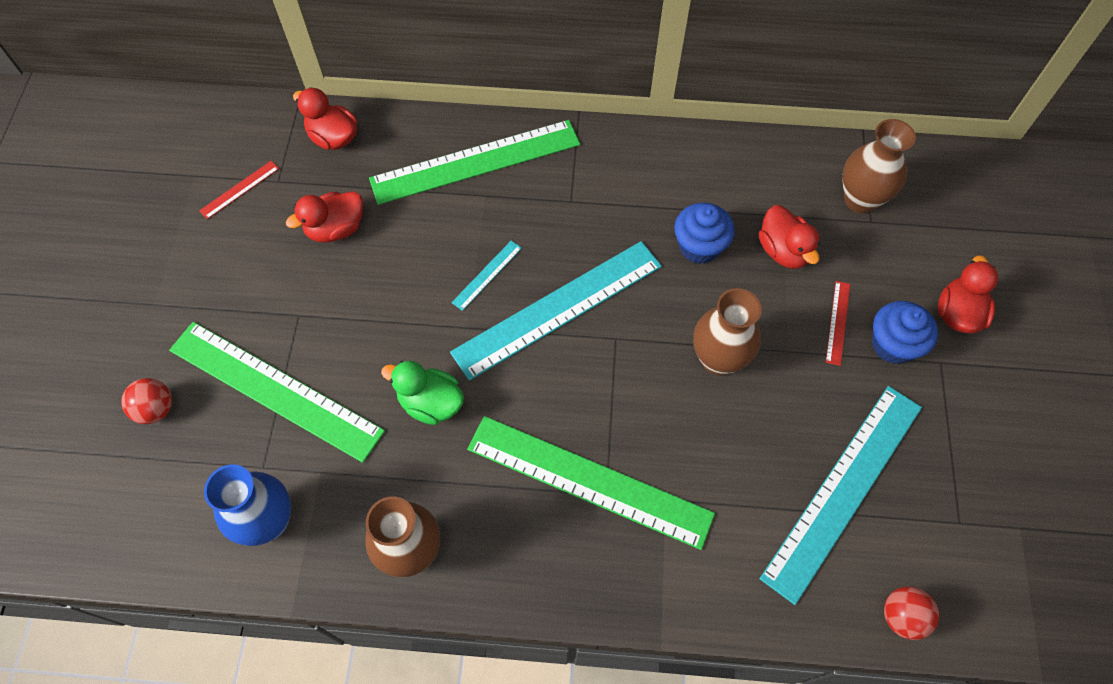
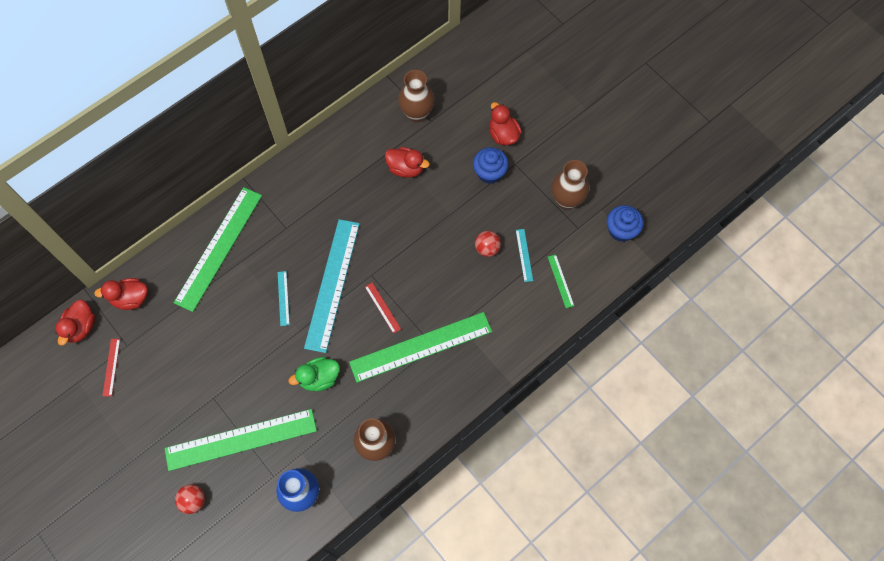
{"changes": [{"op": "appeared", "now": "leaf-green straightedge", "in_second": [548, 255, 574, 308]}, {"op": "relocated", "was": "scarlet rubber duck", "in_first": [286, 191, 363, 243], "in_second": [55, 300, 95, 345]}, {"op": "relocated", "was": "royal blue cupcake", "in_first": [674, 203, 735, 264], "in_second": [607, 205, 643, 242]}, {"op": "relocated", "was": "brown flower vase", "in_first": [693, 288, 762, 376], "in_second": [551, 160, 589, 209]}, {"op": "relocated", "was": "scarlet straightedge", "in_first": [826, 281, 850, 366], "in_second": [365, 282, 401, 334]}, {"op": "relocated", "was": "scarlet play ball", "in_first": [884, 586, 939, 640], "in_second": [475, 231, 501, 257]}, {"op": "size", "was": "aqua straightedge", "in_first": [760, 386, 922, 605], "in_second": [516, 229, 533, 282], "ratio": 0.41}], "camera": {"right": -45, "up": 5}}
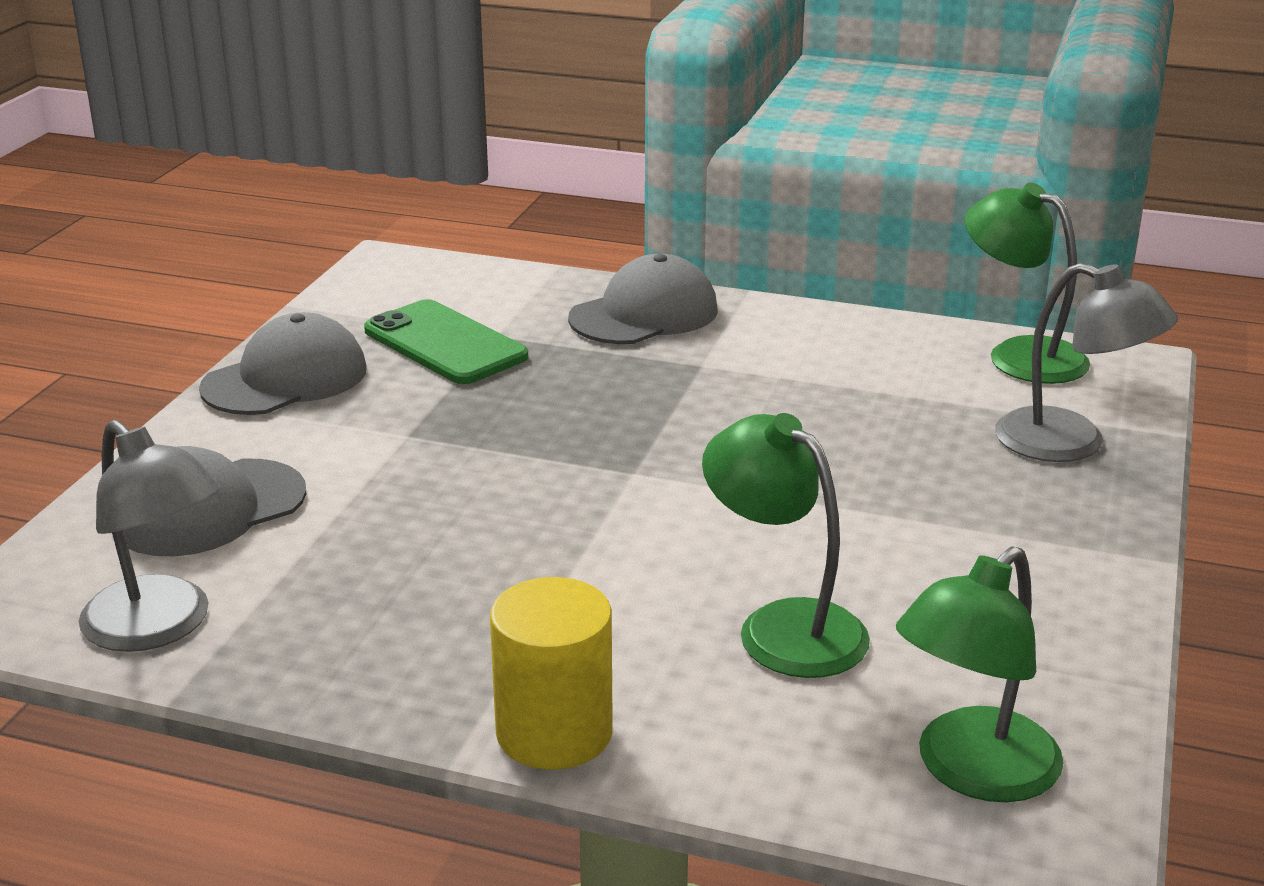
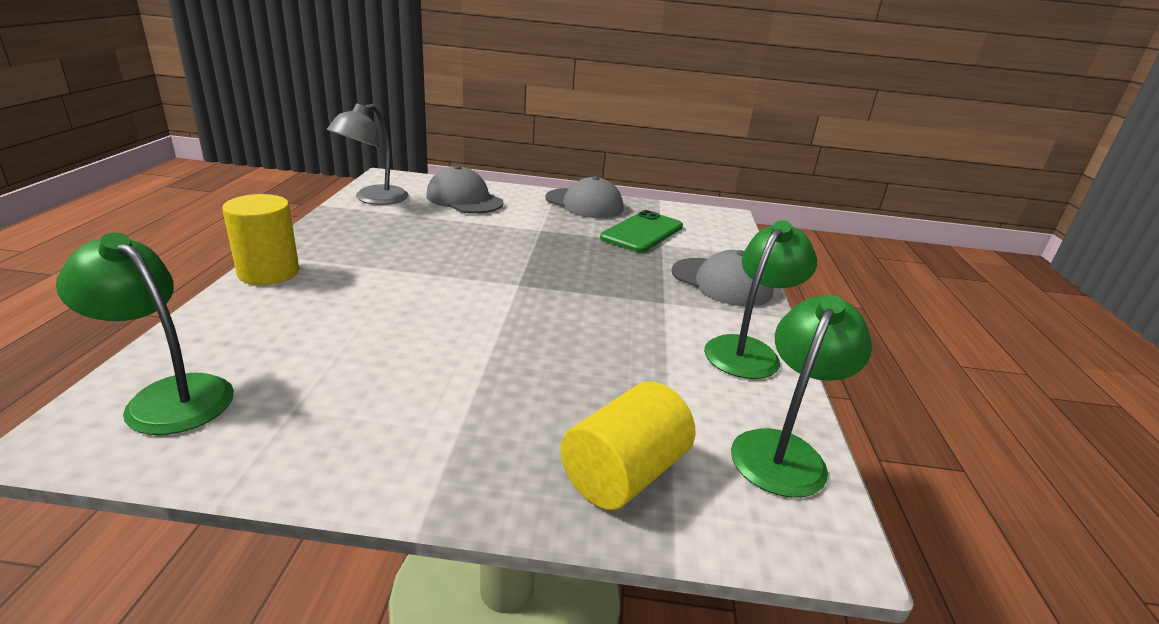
{"changes": [{"op": "relocated", "was": "leaf-green desk lamp", "in_first": [702, 413, 870, 678], "in_second": [704, 220, 817, 379]}, {"op": "exchanged", "was": "grey desk lamp", "now": "yellow cylinder shape", "in_first": [995, 263, 1178, 462], "in_second": [561, 381, 695, 510]}], "camera": {"right": 75, "up": 0}}
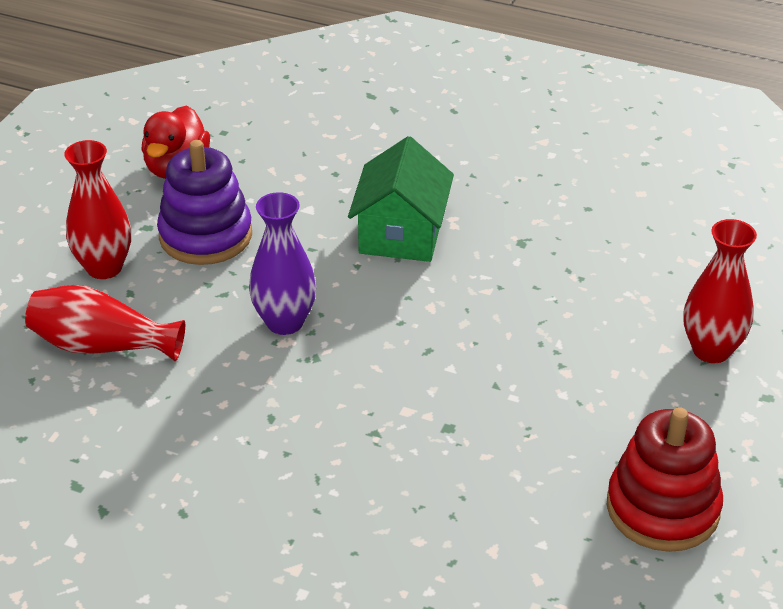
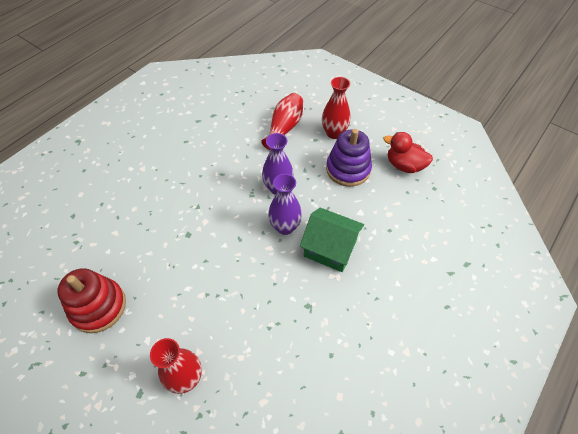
{"changes": [{"op": "appeared", "now": "royal purple flower vase", "in_second": [268, 174, 302, 235]}], "camera": {"right": 105, "up": 15}}
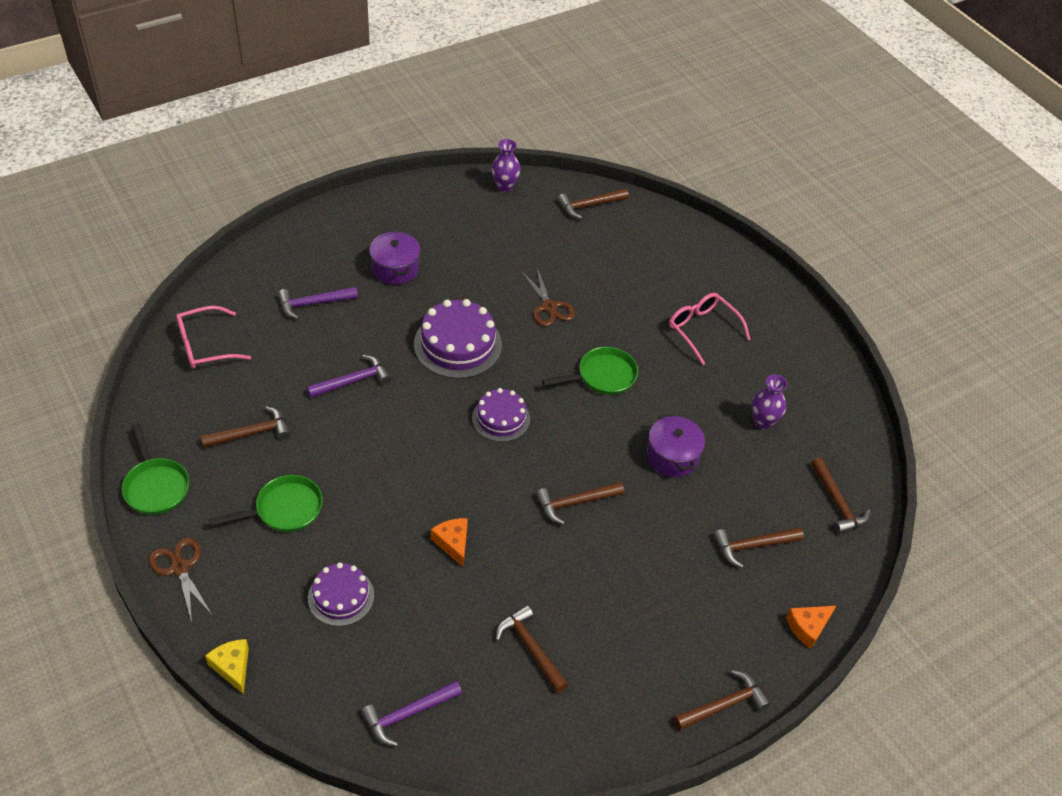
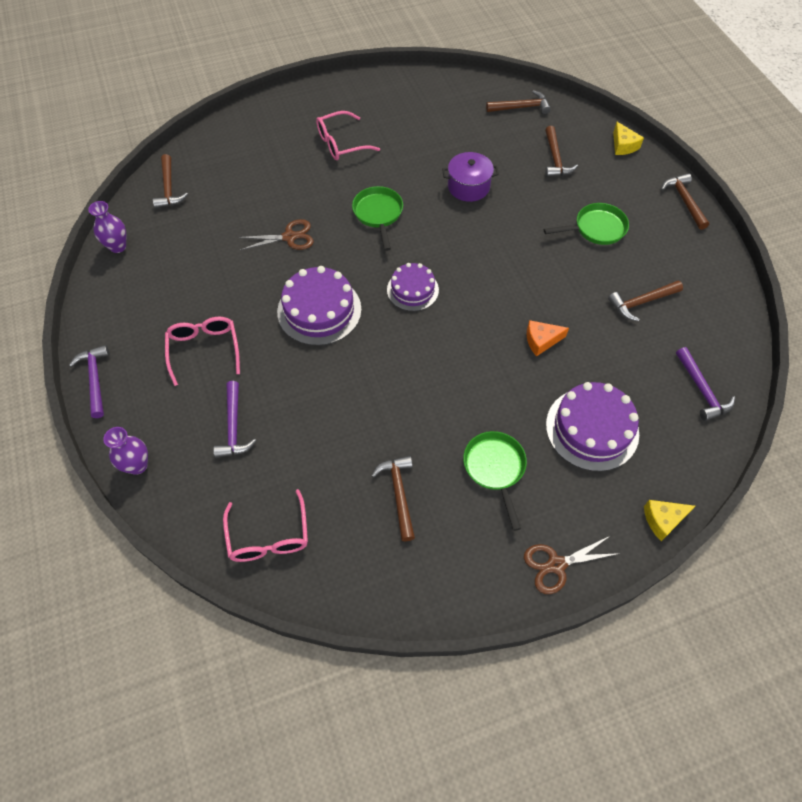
{"changes": [{"op": "missing", "was": "brown carpenter's hammer", "in_first": [536, 481, 624, 525]}, {"op": "relocated", "was": "leaf-green skillet", "in_first": [122, 423, 189, 515], "in_second": [544, 203, 629, 245]}, {"op": "relocated", "was": "royal purple carpenter's hammer", "in_first": [307, 355, 391, 398], "in_second": [69, 345, 110, 418]}, {"op": "relocated", "was": "royal purple flower vase", "in_first": [752, 375, 788, 429], "in_second": [103, 427, 148, 475]}, {"op": "exchanged", "was": "royal purple cooking pot", "now": "rose-pink eyeglasses", "in_first": [369, 231, 420, 285], "in_second": [165, 317, 240, 386]}, {"op": "colour", "was": "bright orange cheese", "now": "yellow cheese", "in_first": [786, 606, 836, 649], "in_second": [613, 122, 644, 155]}, {"op": "size", "was": "royal purple cake", "in_first": [308, 563, 374, 626], "in_second": [546, 382, 639, 471], "ratio": 1.59}], "camera": {"right": -75, "up": 10}}
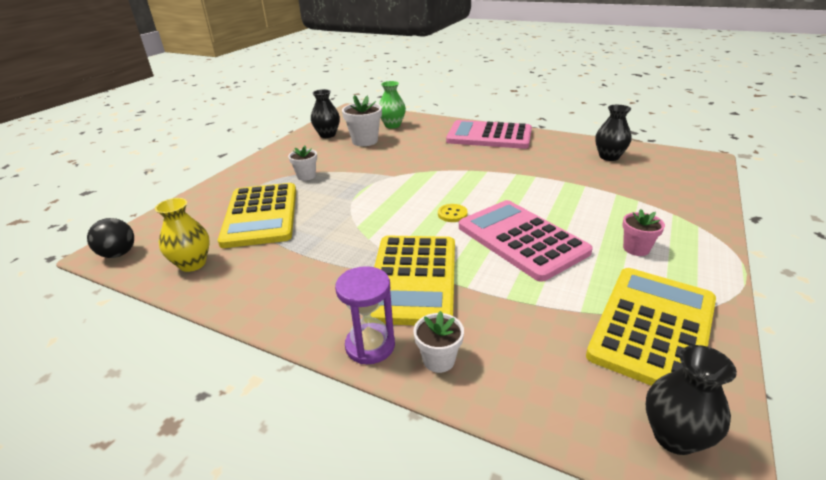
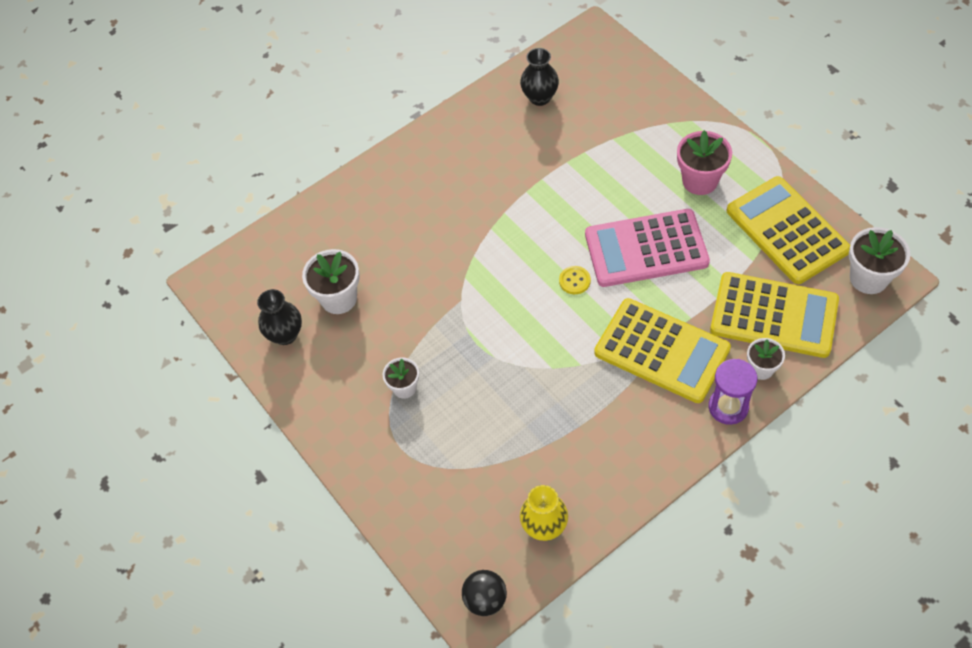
{"changes": [{"op": "missing", "was": "leaf-green flower vase", "in_first": [379, 81, 406, 128]}, {"op": "missing", "was": "rose-pink adding machine", "in_first": [446, 120, 532, 149]}, {"op": "relocated", "was": "yellow adding machine", "in_first": [218, 183, 296, 248], "in_second": [710, 272, 839, 358]}, {"op": "exchanged", "was": "black flower vase", "now": "snow-white flower pot", "in_first": [646, 345, 737, 455], "in_second": [849, 227, 910, 294]}, {"op": "size", "was": "rose-pink flower pot", "in_first": [622, 209, 665, 256], "in_second": [677, 130, 732, 195], "ratio": 1.61}], "camera": {"right": -60, "up": 25}}
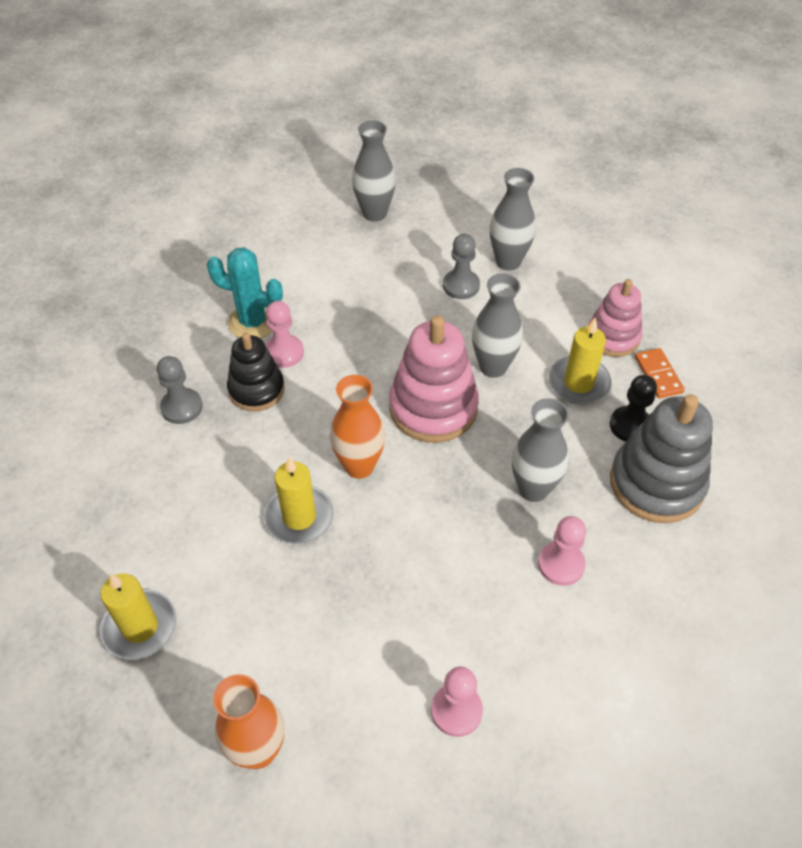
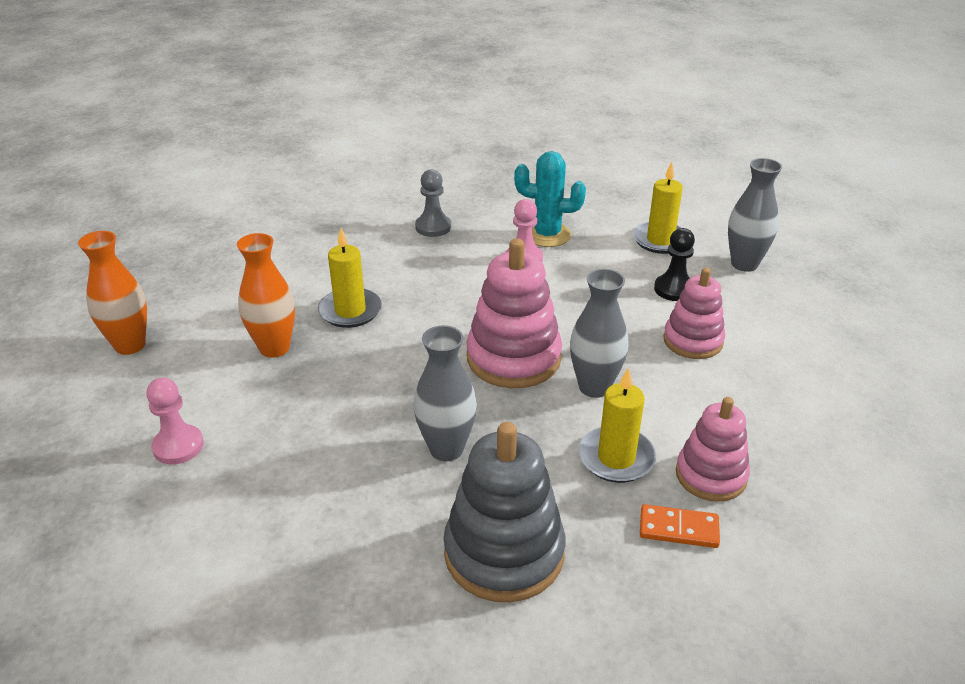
{"changes": [{"op": "missing", "was": "black stacking rings", "in_first": [227, 333, 285, 411]}, {"op": "missing", "was": "grey flower vase", "in_first": [490, 168, 536, 271]}, {"op": "missing", "was": "rose-pink pawn", "in_first": [538, 516, 586, 586]}, {"op": "relocated", "was": "yellow candle", "in_first": [100, 573, 176, 660], "in_second": [632, 162, 683, 254]}, {"op": "relocated", "was": "bright orange flower vase", "in_first": [330, 375, 385, 479], "in_second": [237, 233, 295, 358]}, {"op": "relocated", "was": "black pawn", "in_first": [610, 375, 657, 442], "in_second": [654, 228, 695, 301]}, {"op": "exchanged", "was": "grey pawn", "now": "rose-pink stacking rings", "in_first": [443, 234, 480, 299], "in_second": [663, 268, 725, 359]}, {"op": "spun", "was": "aqua prickly plant", "in_first": [207, 247, 283, 339], "in_second": [514, 151, 586, 247], "clockwise": -75}, {"op": "spun", "was": "bright orange domino tile", "in_first": [635, 348, 685, 398], "in_second": [640, 504, 720, 548], "clockwise": 45}], "camera": {"right": 70, "up": -15}}
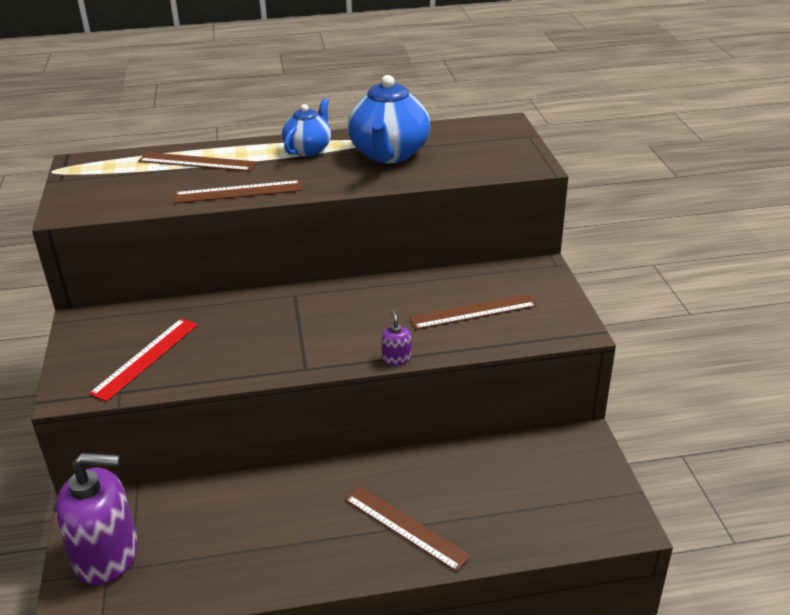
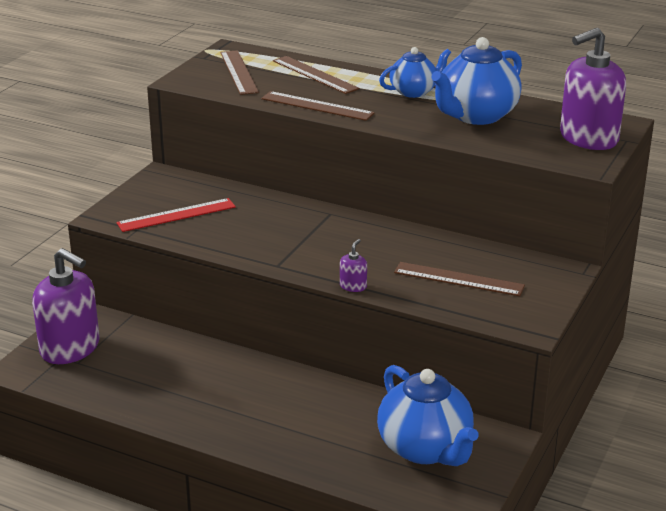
{"changes": [{"op": "appeared", "now": "royal blue teapot", "in_second": [377, 365, 479, 466]}, {"op": "appeared", "now": "royal purple soap pump", "in_second": [560, 28, 626, 150]}, {"op": "relocated", "was": "brown straightedge", "in_first": [345, 486, 471, 572], "in_second": [220, 50, 259, 95]}], "camera": {"right": 35, "up": -5}}
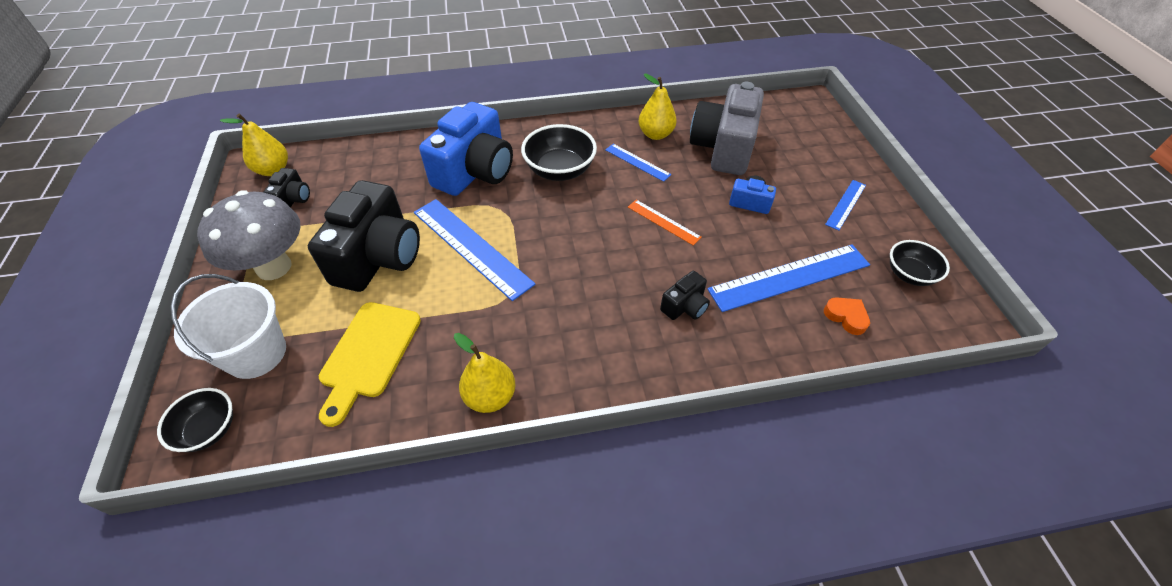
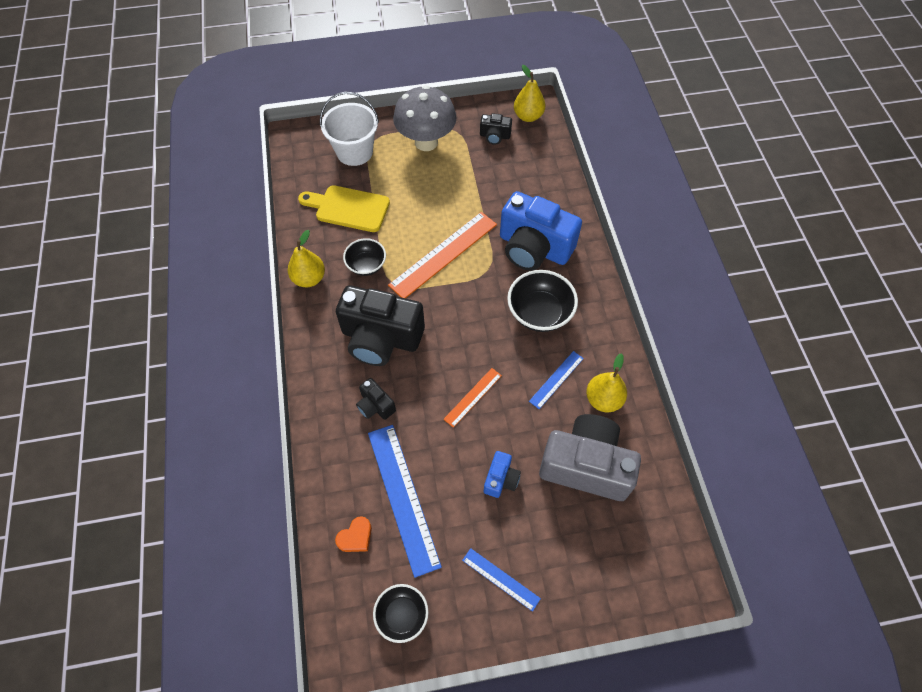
{"changes": [{"op": "relocated", "was": "black bowl", "in_first": [157, 388, 233, 452], "in_second": [343, 238, 386, 276]}, {"op": "relocated", "was": "black photo camera", "in_first": [308, 180, 420, 292], "in_second": [336, 285, 425, 366]}, {"op": "colour", "was": "royal blue straightedge", "now": "bright orange straightedge", "in_first": [414, 199, 536, 301], "in_second": [388, 212, 497, 298]}], "camera": {"right": 90, "up": 10}}
